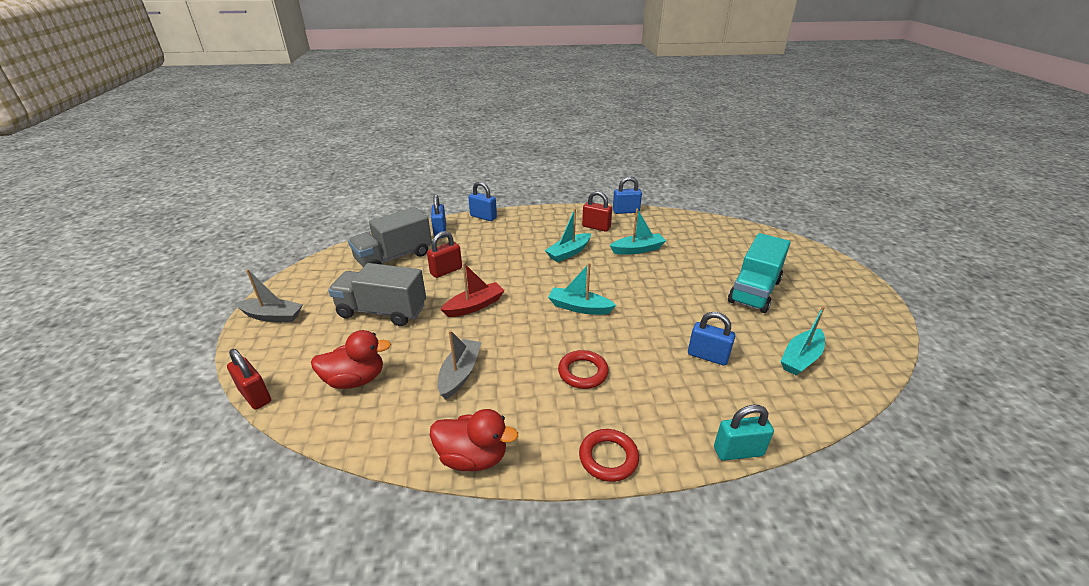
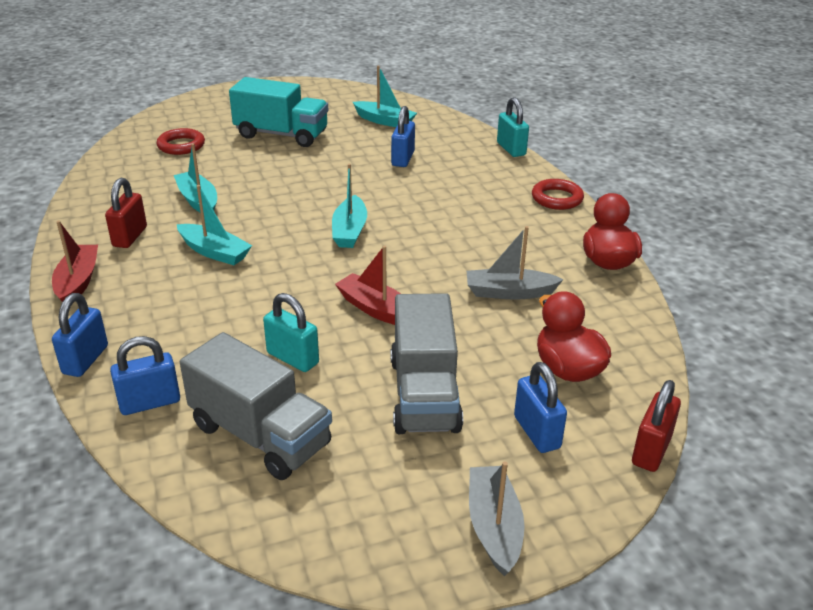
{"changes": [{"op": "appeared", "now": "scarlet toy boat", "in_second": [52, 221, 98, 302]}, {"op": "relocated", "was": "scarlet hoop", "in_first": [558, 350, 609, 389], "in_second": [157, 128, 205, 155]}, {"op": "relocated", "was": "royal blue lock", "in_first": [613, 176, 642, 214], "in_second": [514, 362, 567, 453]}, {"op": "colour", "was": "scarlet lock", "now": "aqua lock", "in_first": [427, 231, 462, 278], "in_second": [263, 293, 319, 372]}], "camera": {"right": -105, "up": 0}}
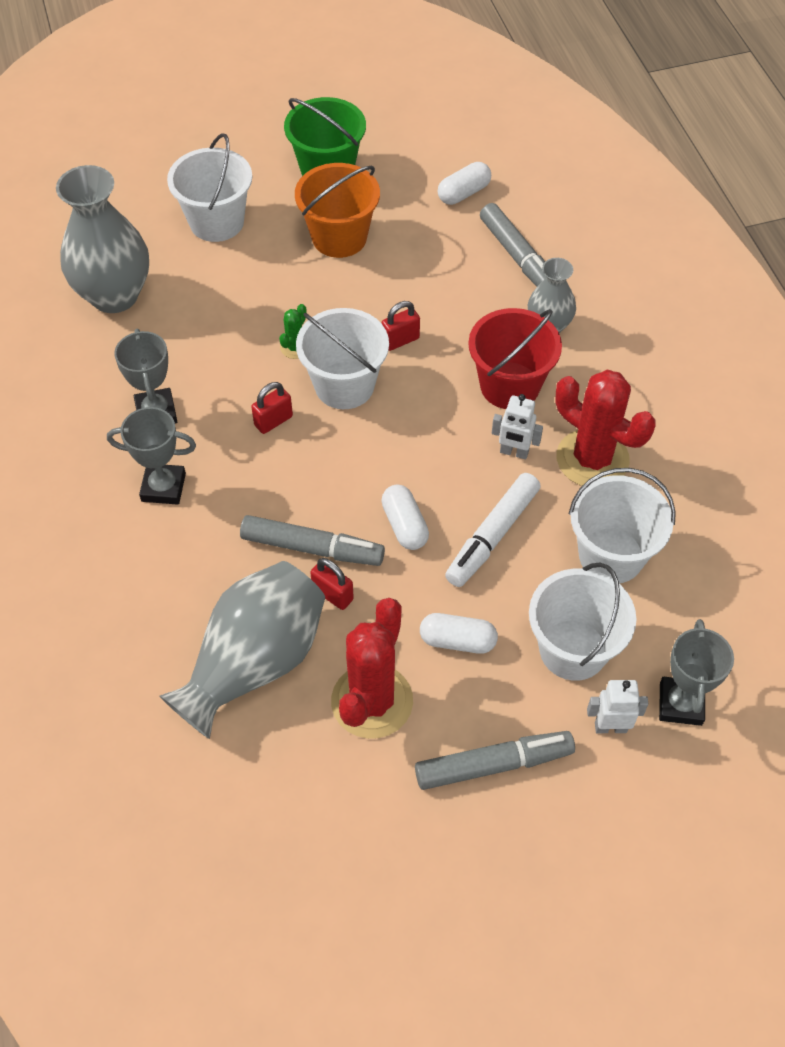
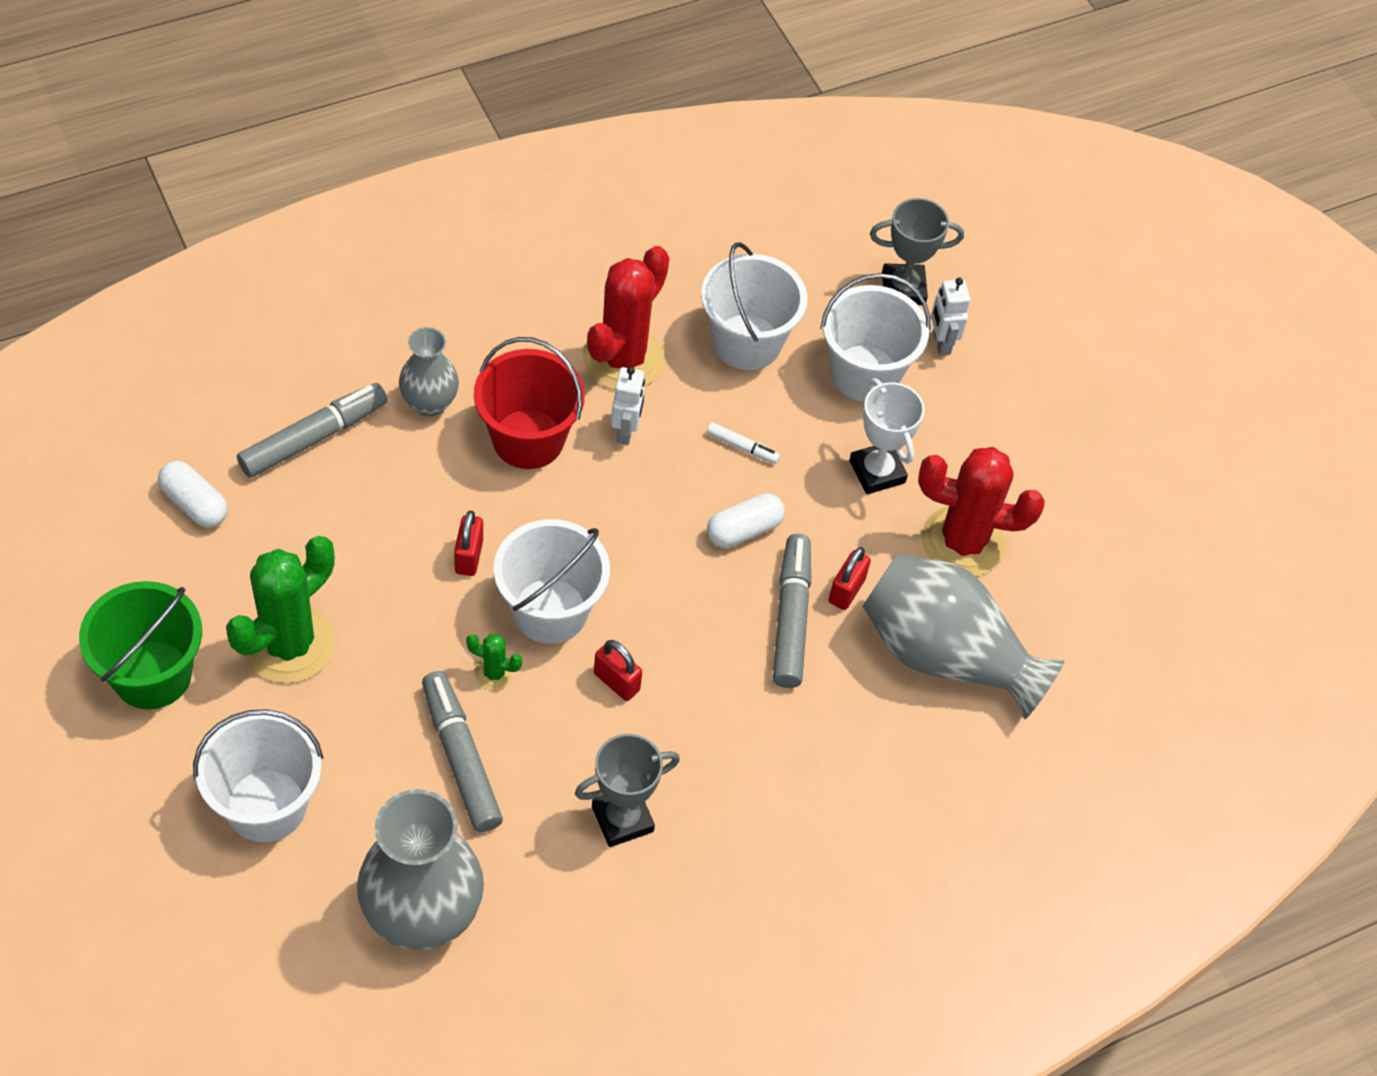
{"changes": [{"op": "missing", "was": "grey award cup", "in_first": [107, 407, 196, 505]}, {"op": "relocated", "was": "grey marker", "in_first": [415, 731, 575, 790], "in_second": [422, 671, 503, 832]}, {"op": "exchanged", "was": "bright orange bucket", "now": "leaf-green prickly plant", "in_first": [295, 163, 380, 258], "in_second": [226, 536, 335, 683]}, {"op": "exchanged", "was": "snow-white pill", "now": "snow-white award cup", "in_first": [420, 613, 498, 654], "in_second": [849, 378, 925, 494]}, {"op": "spun", "was": "scarlet lock", "in_first": [381, 301, 420, 351], "in_second": [454, 511, 483, 576], "clockwise": 45}, {"op": "size", "was": "snow-white marker", "in_first": [445, 473, 541, 587], "in_second": [706, 422, 780, 464], "ratio": 0.49}], "camera": {"right": -105, "up": 0}}
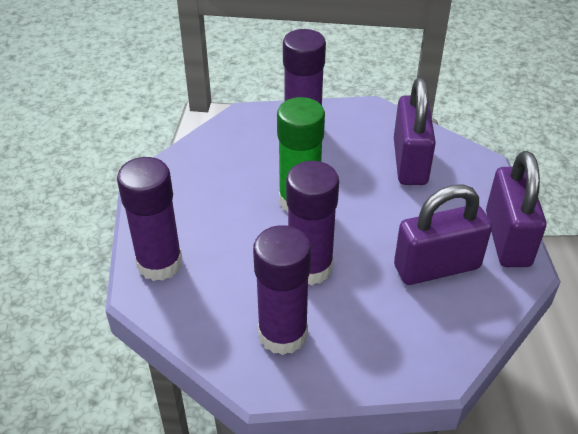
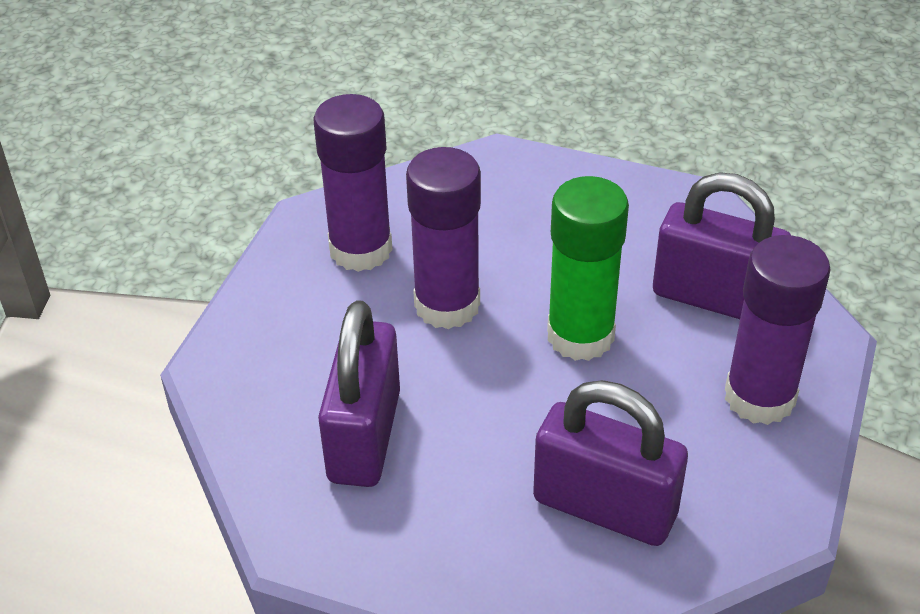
{"changes": [{"op": "missing", "was": "royal purple stick of glue", "in_first": [117, 157, 183, 281]}, {"op": "relocated", "was": "royal purple lock", "in_first": [486, 151, 546, 267], "in_second": [653, 173, 791, 319]}], "camera": {"right": 115, "up": 0}}
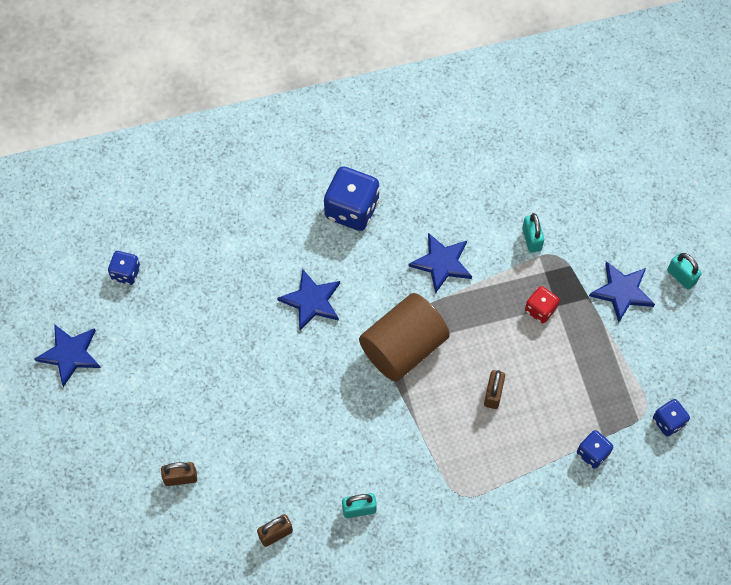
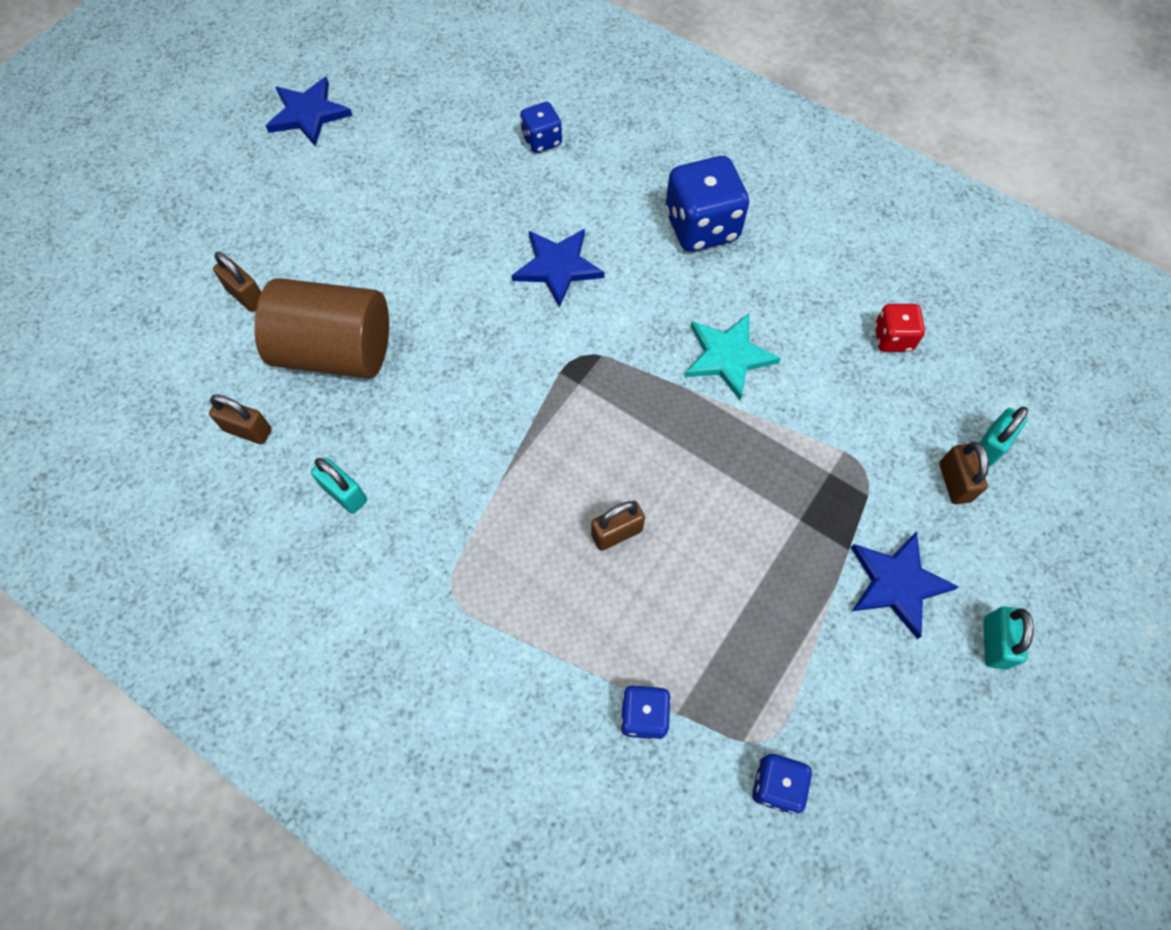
{"changes": [{"op": "appeared", "now": "brown lock", "in_second": [939, 442, 989, 504]}, {"op": "relocated", "was": "royal blue dice", "in_first": [108, 251, 140, 285], "in_second": [520, 102, 562, 153]}, {"op": "relocated", "was": "brown cylinder shape", "in_first": [359, 293, 450, 382], "in_second": [254, 278, 389, 379]}, {"op": "relocated", "was": "aqua lock", "in_first": [522, 213, 544, 253], "in_second": [979, 407, 1028, 466]}, {"op": "relocated", "was": "scarlet dice", "in_first": [525, 286, 559, 323], "in_second": [875, 304, 925, 352]}, {"op": "colour", "was": "royal blue star shape", "now": "aqua star shape", "in_first": [408, 233, 472, 294], "in_second": [685, 313, 781, 400]}], "camera": {"right": 50, "up": 0}}
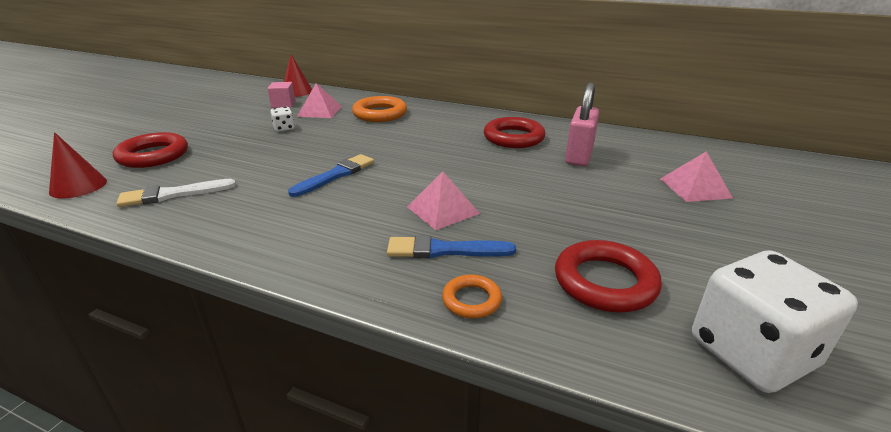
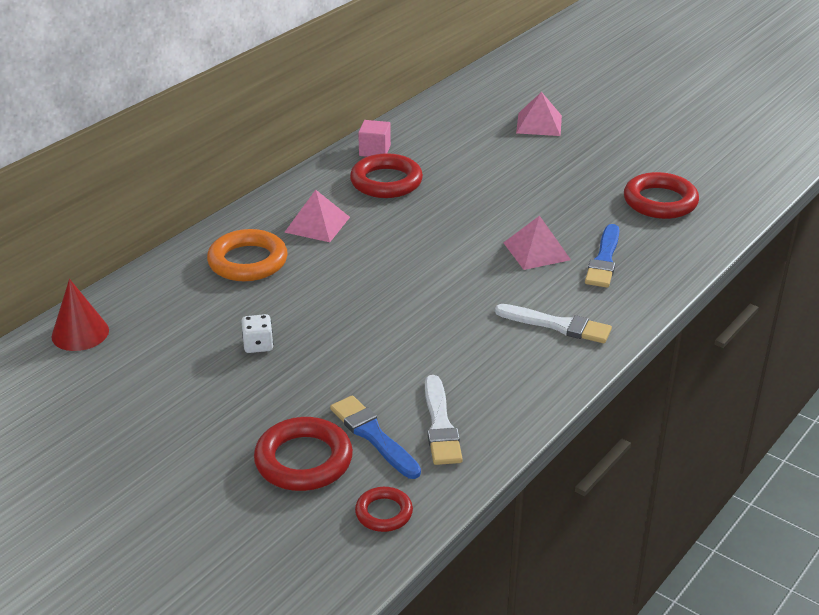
{"changes": [{"op": "missing", "was": "bright orange hoop", "in_first": [442, 274, 502, 318]}, {"op": "missing", "was": "rose-pink lock", "in_first": [565, 82, 599, 166]}, {"op": "missing", "was": "snow-white dice", "in_first": [692, 251, 858, 393]}, {"op": "appeared", "now": "snow-white brush", "in_second": [495, 304, 612, 343]}, {"op": "relocated", "was": "rose-pink solid cube", "in_first": [267, 82, 295, 108], "in_second": [358, 120, 391, 157]}, {"op": "relocated", "was": "royal blue brush", "in_first": [288, 154, 374, 197], "in_second": [330, 396, 421, 479]}, {"op": "relocated", "was": "rose-pink solid pyramid", "in_first": [297, 83, 342, 118], "in_second": [284, 190, 350, 242]}, {"op": "exchanged", "was": "scarlet cone shape", "now": "scarlet hoop", "in_first": [49, 132, 107, 199], "in_second": [355, 487, 413, 532]}], "camera": {"right": -75, "up": 5}}
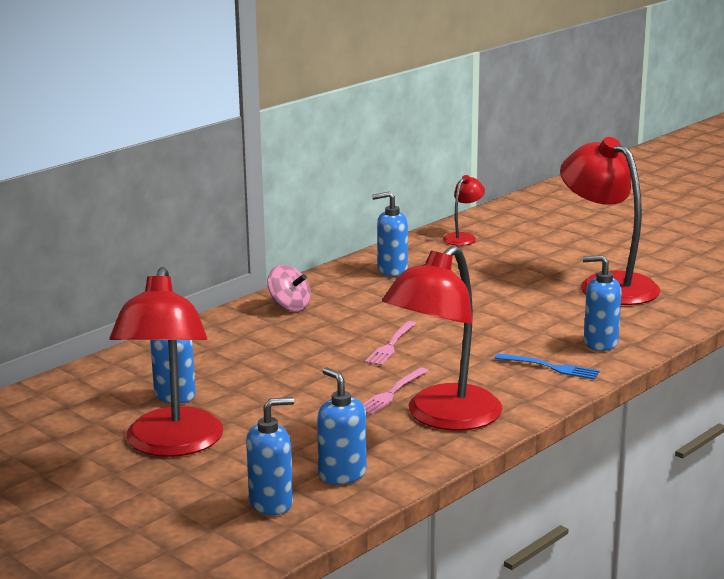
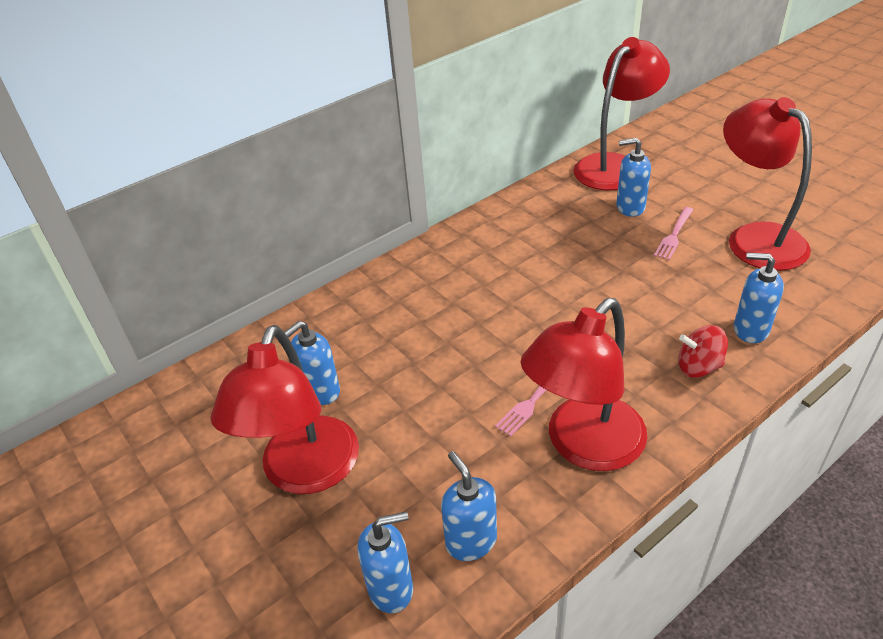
{"changes": [{"op": "missing", "was": "rose-pink toy top", "in_first": [267, 265, 311, 311]}, {"op": "relocated", "was": "rose-pink fork", "in_first": [365, 321, 416, 366], "in_second": [654, 207, 693, 260]}, {"op": "relocated", "was": "royal blue soap pump", "in_first": [372, 191, 408, 276], "in_second": [616, 138, 651, 217]}, {"op": "exchanged", "was": "royal blue fork", "now": "scarlet toy top", "in_first": [495, 353, 600, 380], "in_second": [678, 325, 728, 378]}, {"op": "size", "was": "scarlet desk lamp", "in_first": [443, 175, 485, 246], "in_second": [573, 37, 670, 190], "ratio": 2.15}], "camera": {"right": 10, "up": 20}}
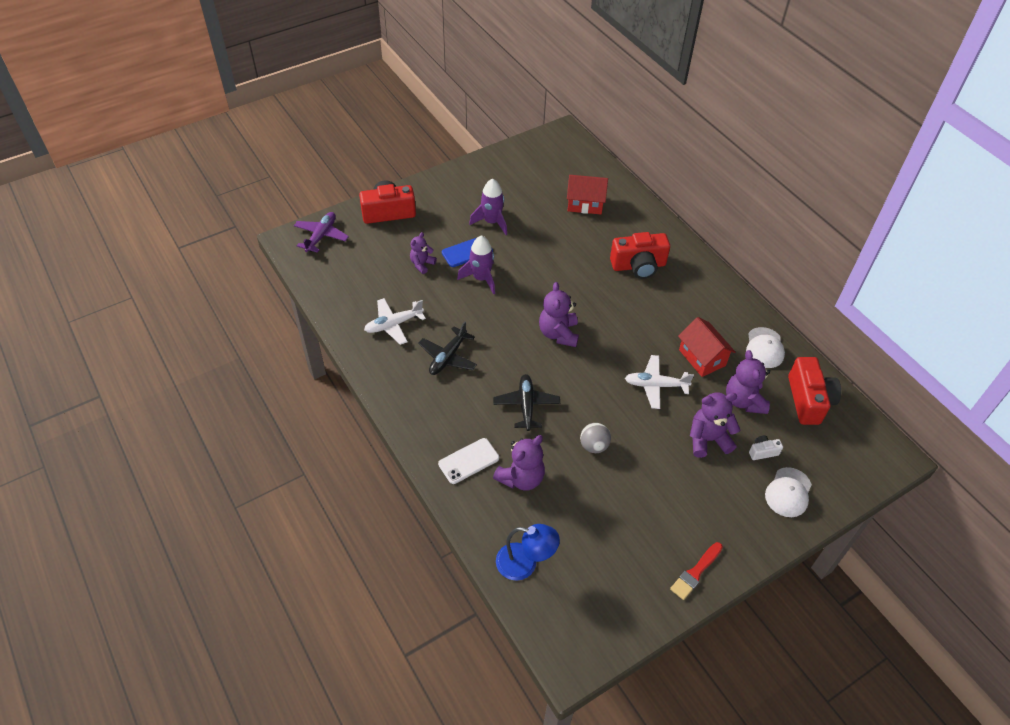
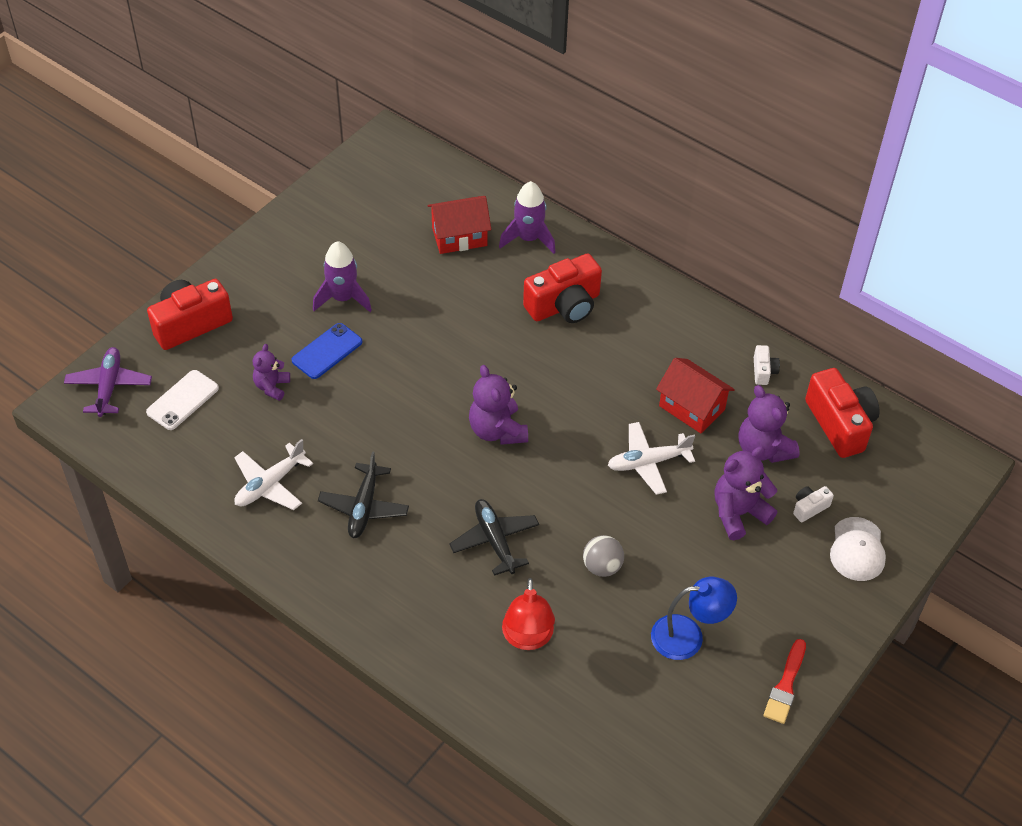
{"changes": [{"op": "relocated", "was": "snow-white smartphone", "in_first": [438, 438, 499, 484], "in_second": [146, 370, 219, 430]}, {"op": "relocated", "was": "royal purple rocket", "in_first": [457, 235, 495, 295], "in_second": [499, 181, 556, 254]}, {"op": "relocated", "was": "royal blue desk lamp", "in_first": [496, 524, 560, 581], "in_second": [651, 577, 737, 660]}, {"op": "exchanged", "was": "royal purple teddy bear", "now": "scarlet desk lamp", "in_first": [493, 435, 545, 491], "in_second": [502, 578, 555, 650]}, {"op": "exchanged", "was": "snow-white peaked cap", "now": "snow-white photo camera", "in_first": [746, 327, 785, 368], "in_second": [754, 345, 780, 385]}], "camera": {"right": -20, "up": 0}}
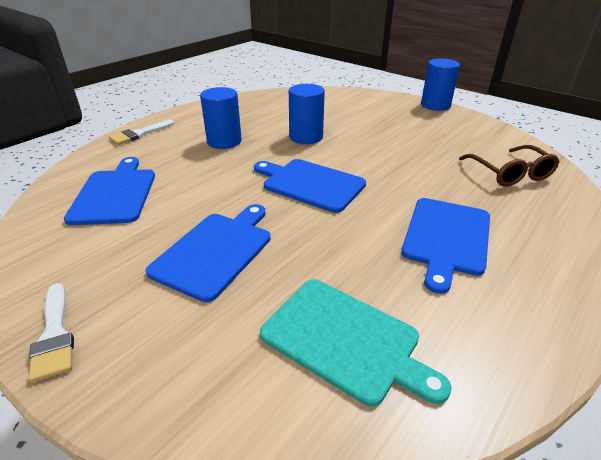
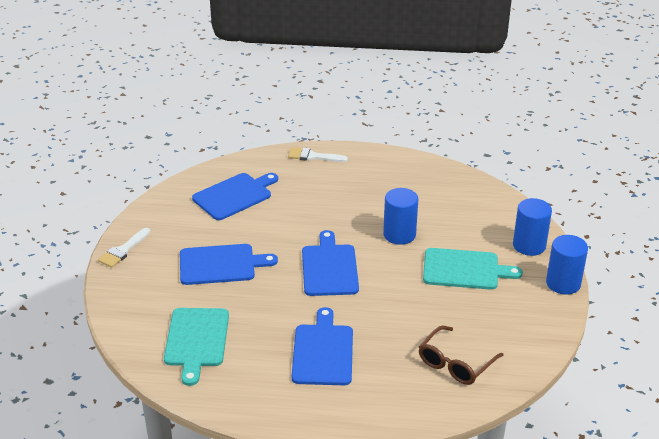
{"changes": [{"op": "appeared", "now": "aqua chopping board", "in_second": [423, 248, 523, 290]}, {"op": "relocated", "was": "royal blue cylinder shape", "in_first": [200, 87, 242, 149], "in_second": [513, 198, 552, 256]}, {"op": "spun", "was": "royal blue chopping board", "in_first": [401, 198, 490, 294], "in_second": [292, 307, 353, 385], "clockwise": 105}], "camera": {"right": 55, "up": 0}}
